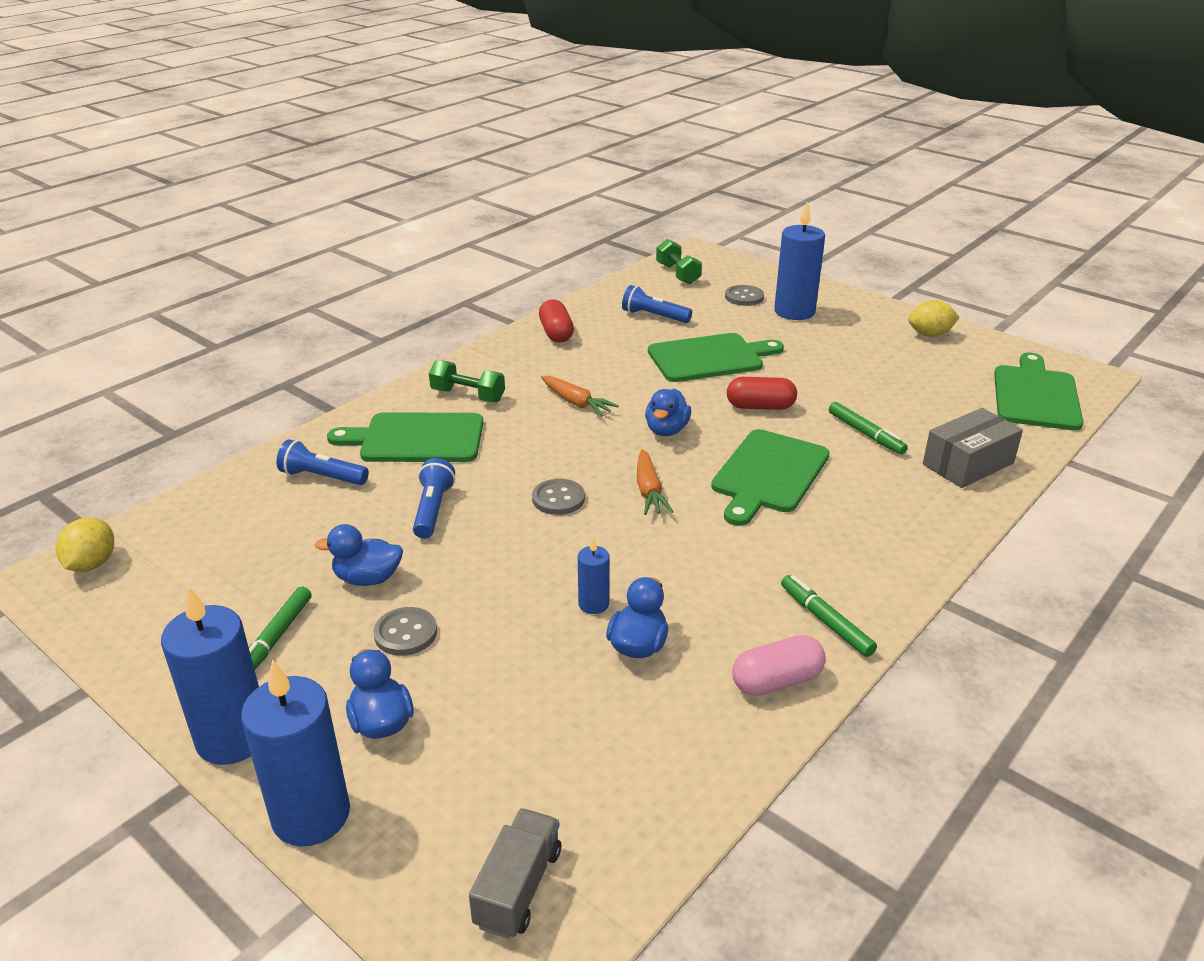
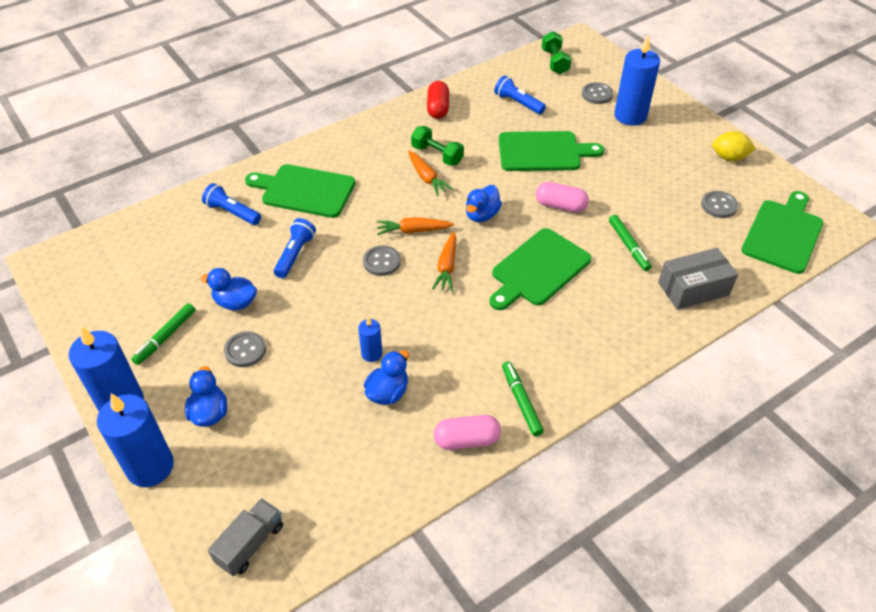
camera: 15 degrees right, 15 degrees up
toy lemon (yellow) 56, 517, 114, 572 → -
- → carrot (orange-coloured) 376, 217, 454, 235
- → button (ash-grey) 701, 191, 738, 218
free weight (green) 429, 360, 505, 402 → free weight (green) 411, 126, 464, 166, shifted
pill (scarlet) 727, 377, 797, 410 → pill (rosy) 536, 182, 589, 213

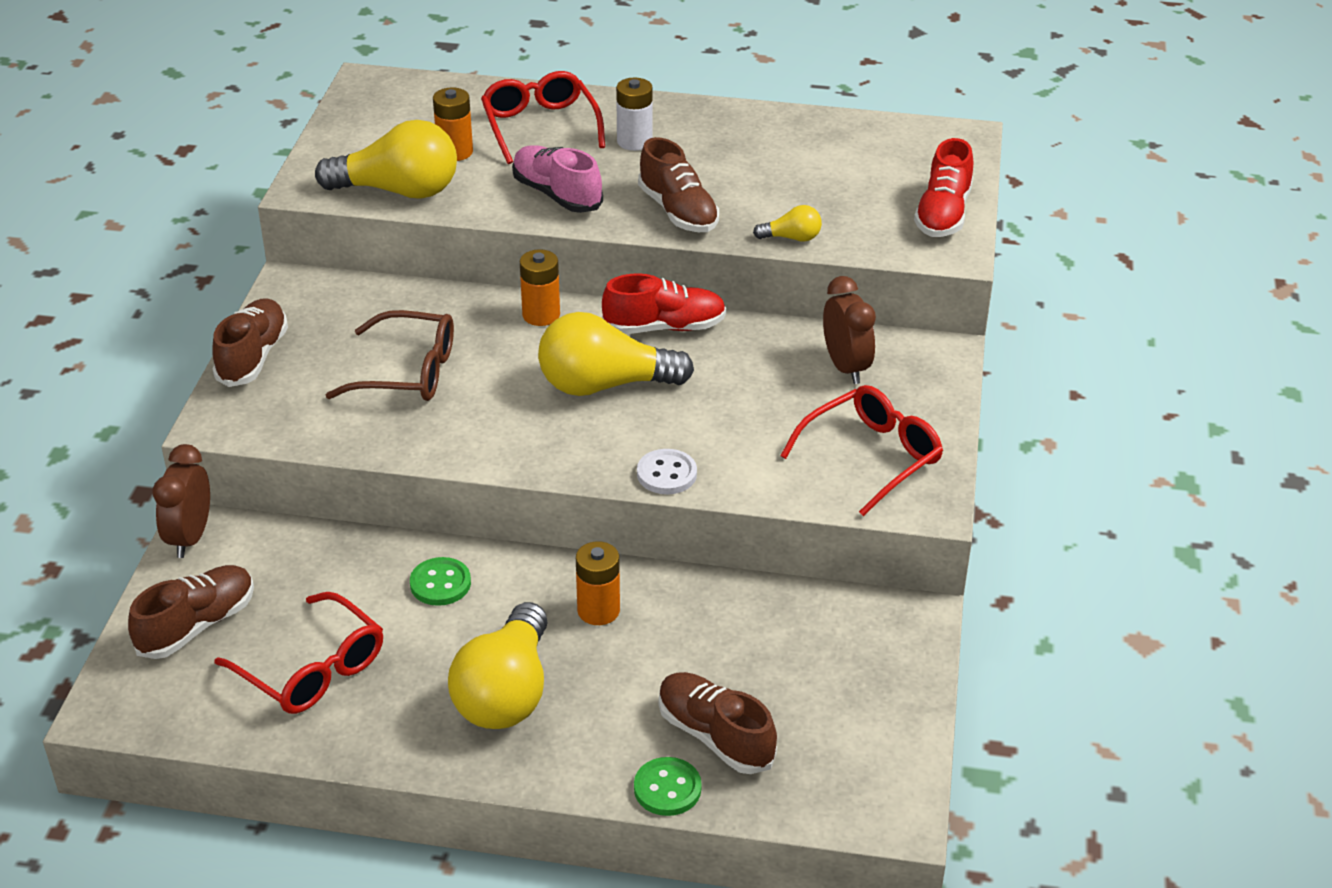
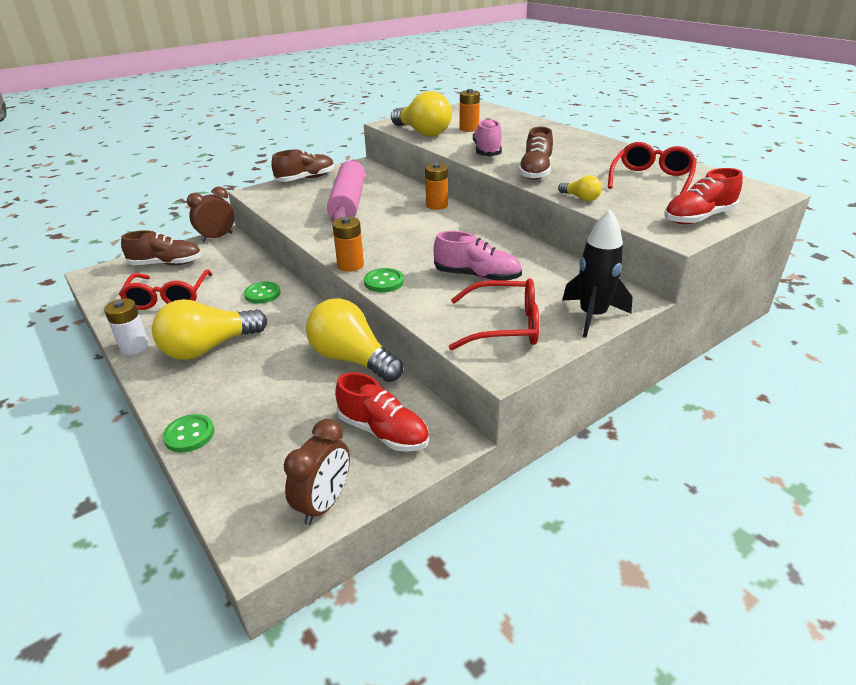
camera: 45 degrees right, 5 degrees down
lace-up shoe (brown) 659, 672, 777, 774 → -
- → lace-up shoe (rosy) 433, 231, 522, 281
- → rocket (jet-black) 562, 210, 632, 337
glasses (scarlet) 481, 71, 605, 164 → glasses (scarlet) 608, 142, 697, 194, shifted
light bulb (yellow) 538, 312, 694, 396 → light bulb (yellow) 306, 298, 403, 382, shifted
battery (orange-coloured) 576, 541, 620, 625 → battery (orange-coloured) 332, 217, 364, 272, shifted
lace-up shoe (scarlet) 602, 273, 726, 334 → lace-up shoe (scarlet) 335, 372, 429, 452, shifted
battery (snow-white) 616, 77, 653, 151 → battery (snow-white) 104, 298, 149, 355, shifted
alarm clock (brown) 823, 276, 876, 384 → alarm clock (brown) 284, 419, 350, 525, shifted
glasses (brown) 326, 310, 454, 401 → rolling pin (rosy) 327, 160, 365, 223
button (snow-white) 637, 449, 697, 494 → button (green) 364, 268, 404, 293

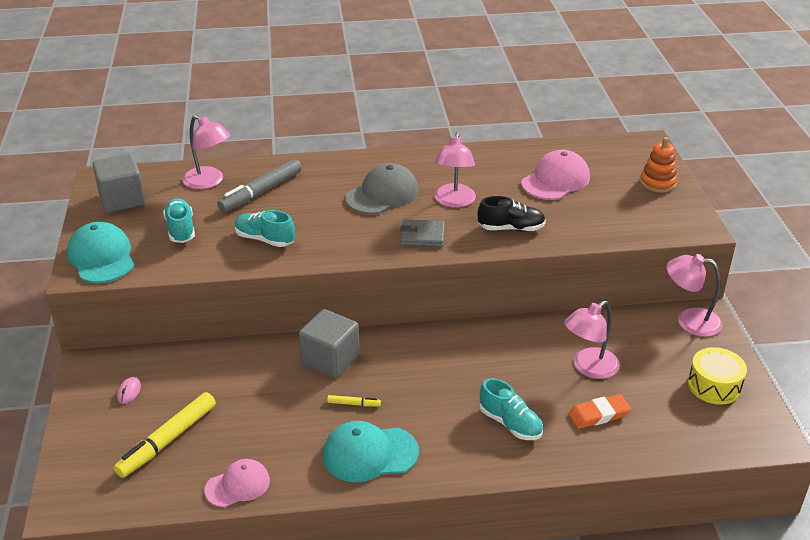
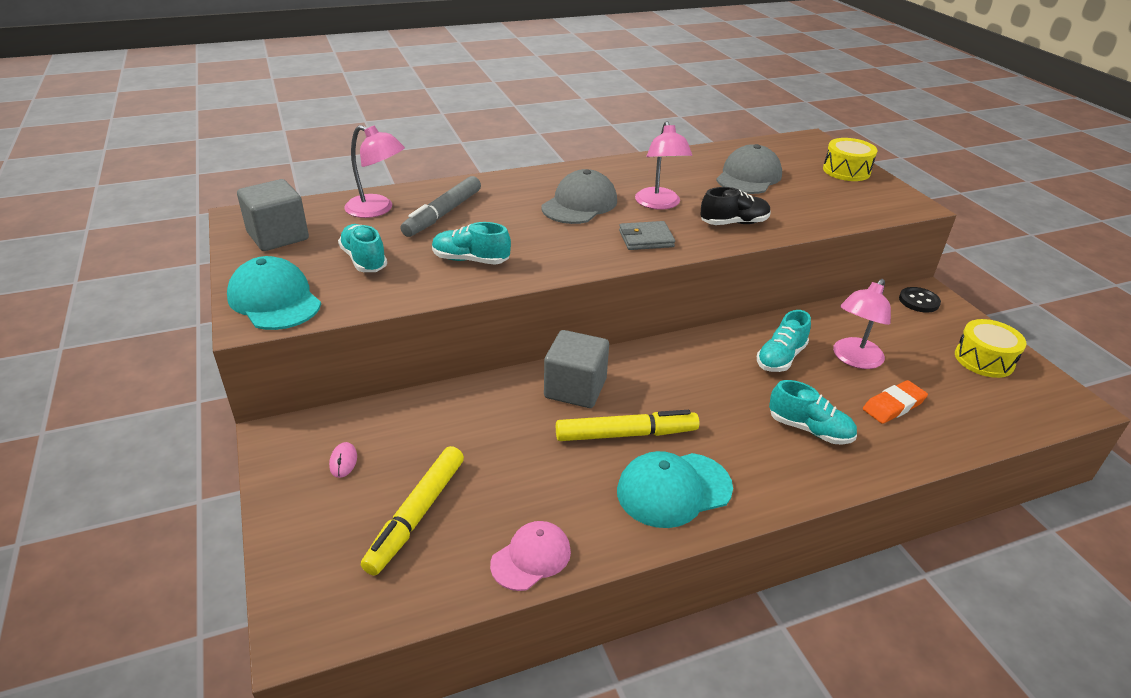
camera: 15 degrees left, 0 degrees up
- → lace-up shoe (aqua) 757, 310, 811, 372
stacking rings (orange-coloured) 640, 137, 677, 193 → snare drum (yellow) 823, 138, 878, 181
lamp (rosy) 667, 254, 723, 337 → button (jet-black) 899, 287, 941, 313
baseball cap (rosy) 521, 150, 590, 200 → baseball cap (ash-grey) 716, 144, 782, 194
marker (yellow) 327, 395, 381, 406 → marker (yellow) 556, 410, 699, 441, x2.23

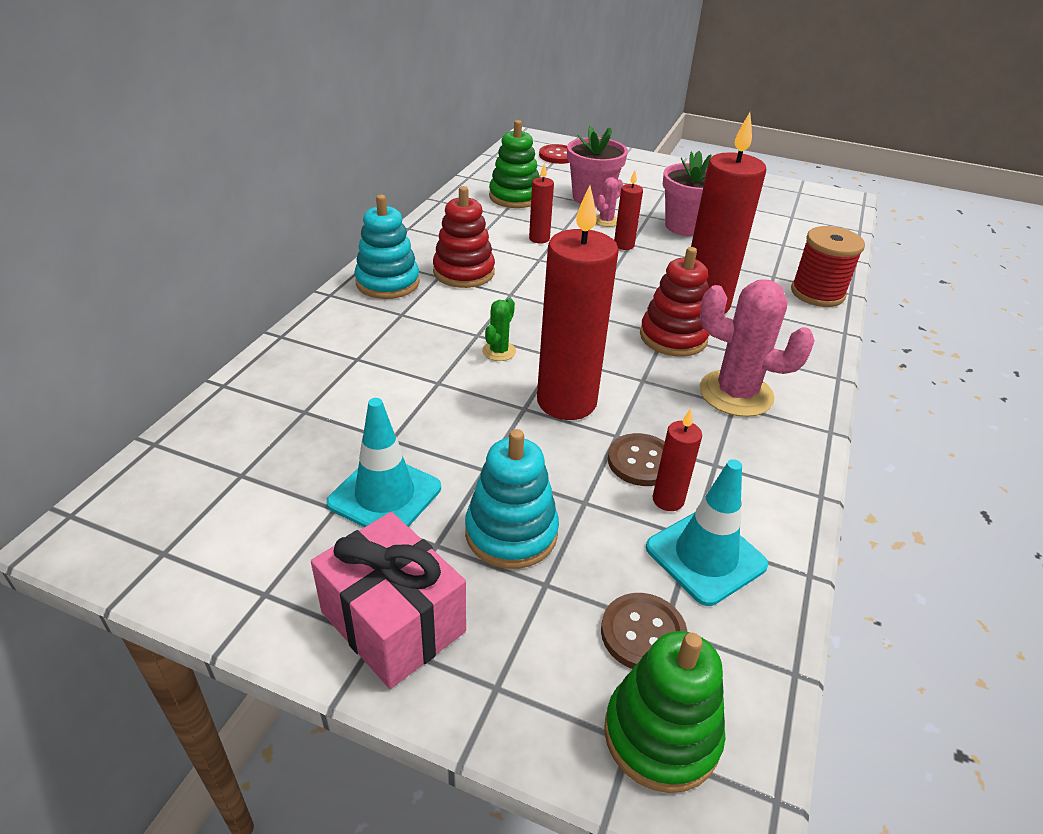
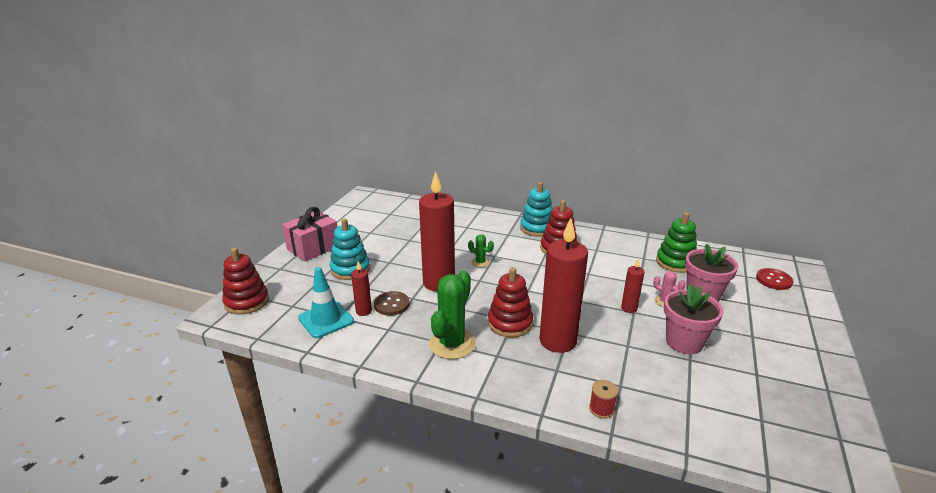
camera: 90 degrees right, 10 degrees down
safety cone (aqua) 327, 398, 441, 527 → -
pillar candle (scarlet) 529, 163, 554, 244 → -
button (brown) 601, 593, 688, 669 → -
stacking rings (green) 604, 631, 725, 793 → stacking rings (scarlet) 222, 248, 269, 315
prickly plant (rosy) 700, 279, 815, 417 → prickly plant (green) 429, 271, 476, 359
bobbin (scarlet) 791, 226, 865, 307 → bobbin (scarlet) 589, 380, 618, 419, x0.53

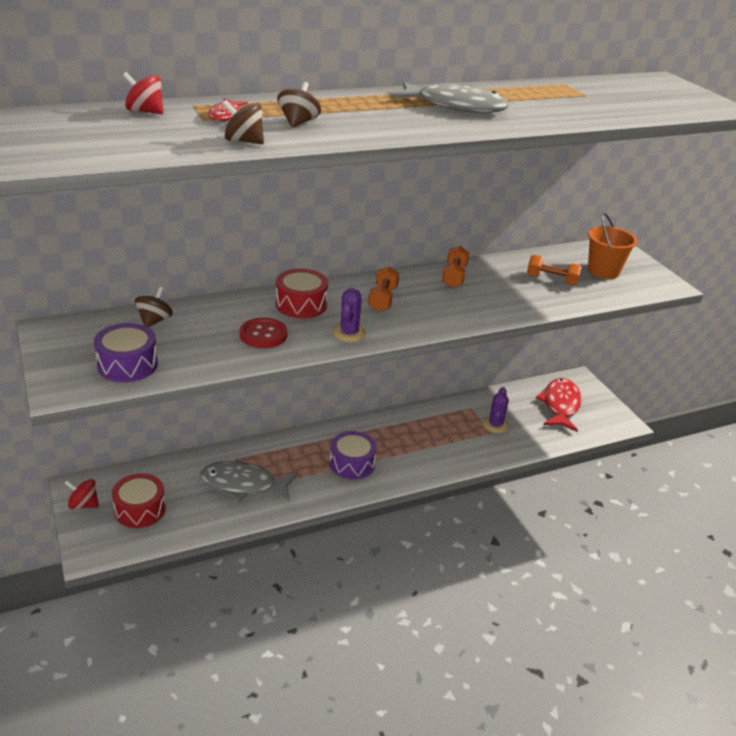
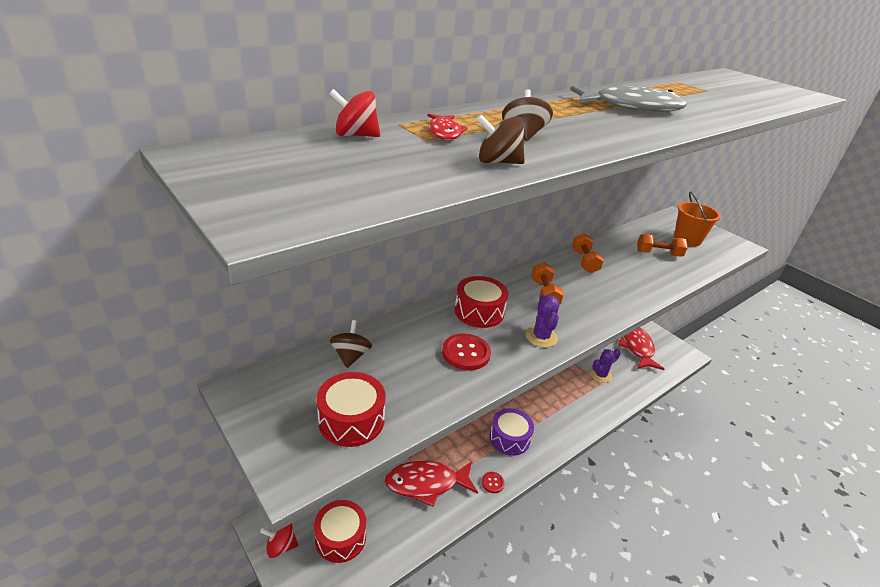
camera: 15 degrees left, 0 degrees up
- → button (scarlet) 481, 472, 505, 493
snare drum (purple) 94, 323, 158, 382 → snare drum (scarlet) 317, 372, 386, 447
toy fish (ash-grey) 200, 461, 298, 502 → toy fish (scarlet) 385, 461, 478, 507
prickly plant (purple) 483, 387, 509, 433 → prickly plant (purple) 590, 349, 621, 383, 60 degrees clockwise

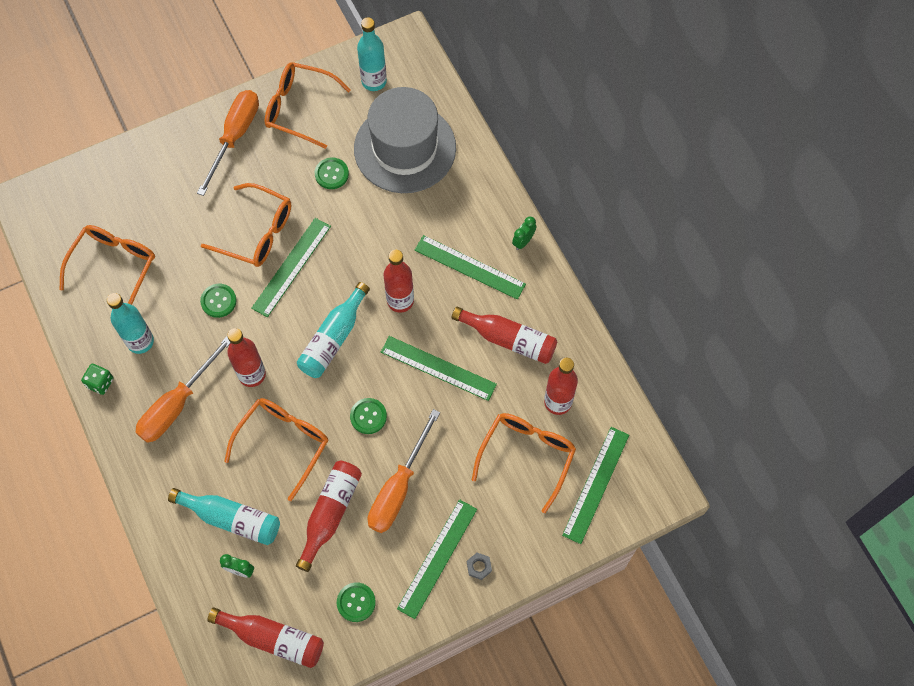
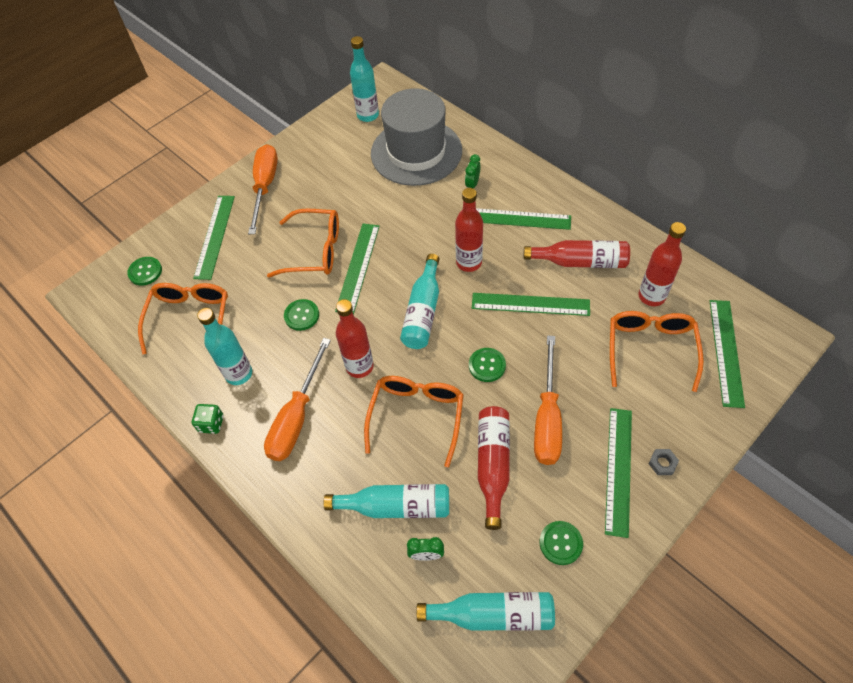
camera: 15 degrees left, 10 degrees down
glasses (orange-coloured) 265, 62, 351, 149 → -
- → ruler (green) 193, 196, 235, 280
button (green) 315, 157, 349, 189 → button (green) 127, 257, 162, 285, shifted
alarm clock (green) 512, 217, 536, 250 → alarm clock (green) 465, 154, 481, 188, shifted
drink bottle (scarlet) 207, 607, 324, 668 → drink bottle (aqua) 416, 592, 555, 631

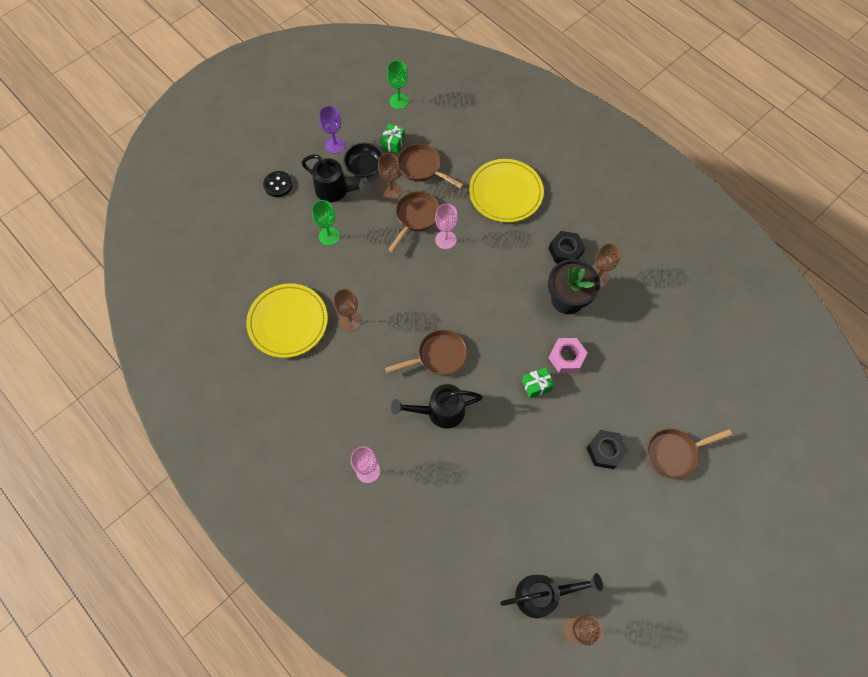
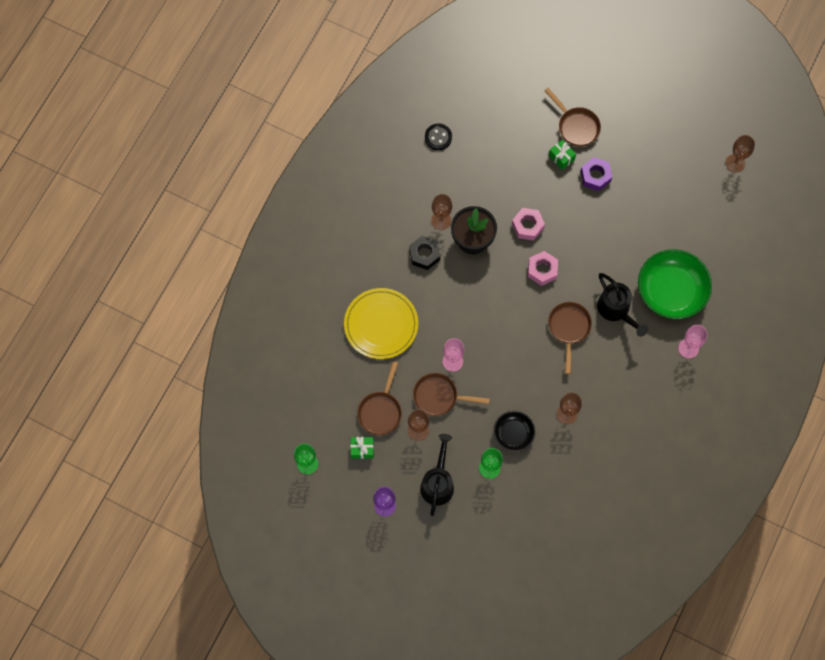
camera: 110 degrees left, 5 degrees up
plate (yellow) 246, 283, 328, 358 → -
sprinkling can (jet-black) 501, 573, 603, 618 → -
- → hex nut (rosy) 528, 251, 558, 286
- → deep dish (green) 638, 249, 712, 319
button (jet-black) 263, 171, 293, 197 → button (jet-black) 425, 123, 452, 150, shifted
deep dish (jet-black) 343, 142, 383, 177 → deep dish (jet-black) 493, 411, 536, 452, shifted
gift (green) 522, 368, 554, 398 → gift (green) 549, 140, 576, 170, shifted
hex nut (jet-black) 587, 430, 629, 469 → hex nut (purple) 580, 157, 612, 191
pan (brown) 385, 330, 467, 375 → pan (brown) 548, 302, 592, 374, 45 degrees clockwise

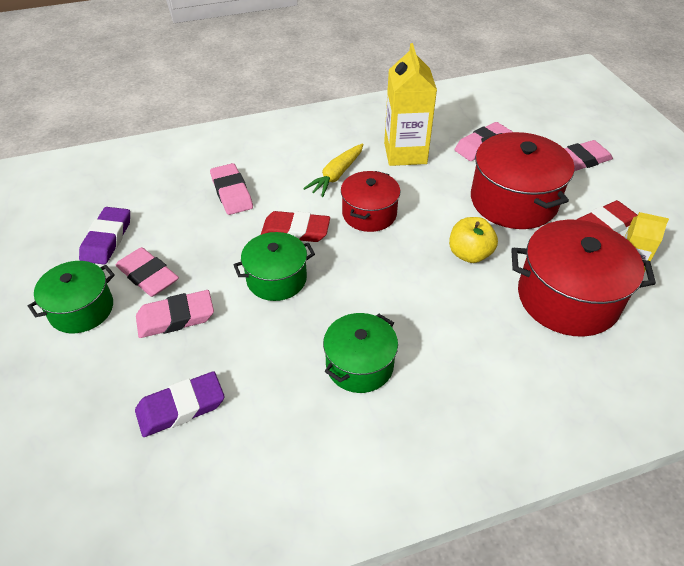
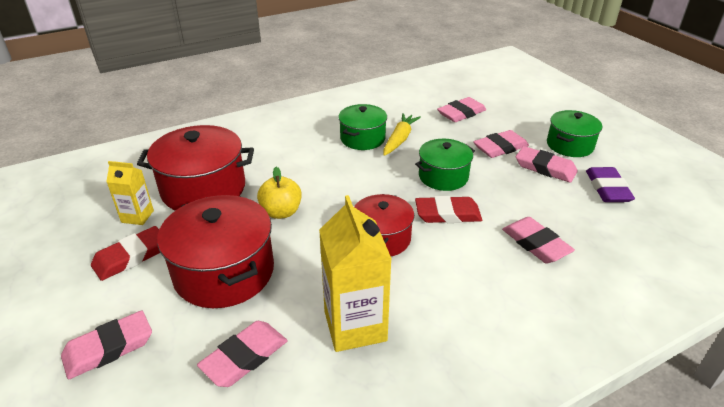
camera: 170 degrees right, 10 degrees down
carrot (yellow) 303, 143, 364, 197 → carrot (yellow) 384, 113, 421, 156, shifted
eraser (purple) 135, 371, 225, 437 → eraser (rosy) 437, 97, 486, 122

